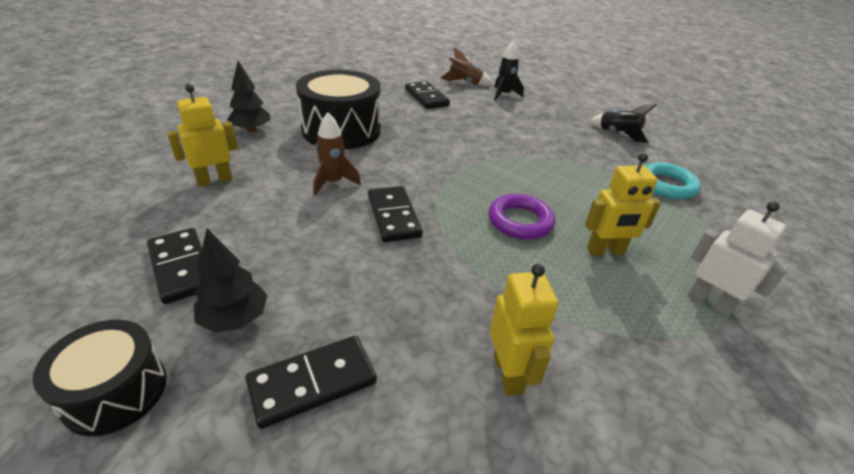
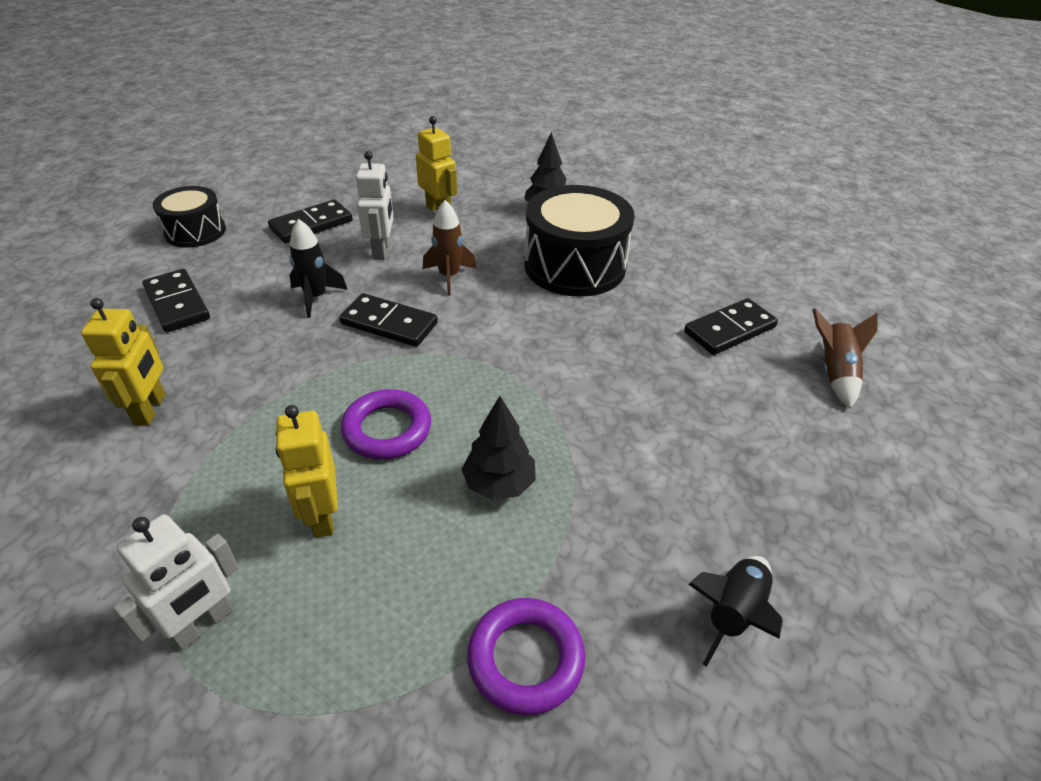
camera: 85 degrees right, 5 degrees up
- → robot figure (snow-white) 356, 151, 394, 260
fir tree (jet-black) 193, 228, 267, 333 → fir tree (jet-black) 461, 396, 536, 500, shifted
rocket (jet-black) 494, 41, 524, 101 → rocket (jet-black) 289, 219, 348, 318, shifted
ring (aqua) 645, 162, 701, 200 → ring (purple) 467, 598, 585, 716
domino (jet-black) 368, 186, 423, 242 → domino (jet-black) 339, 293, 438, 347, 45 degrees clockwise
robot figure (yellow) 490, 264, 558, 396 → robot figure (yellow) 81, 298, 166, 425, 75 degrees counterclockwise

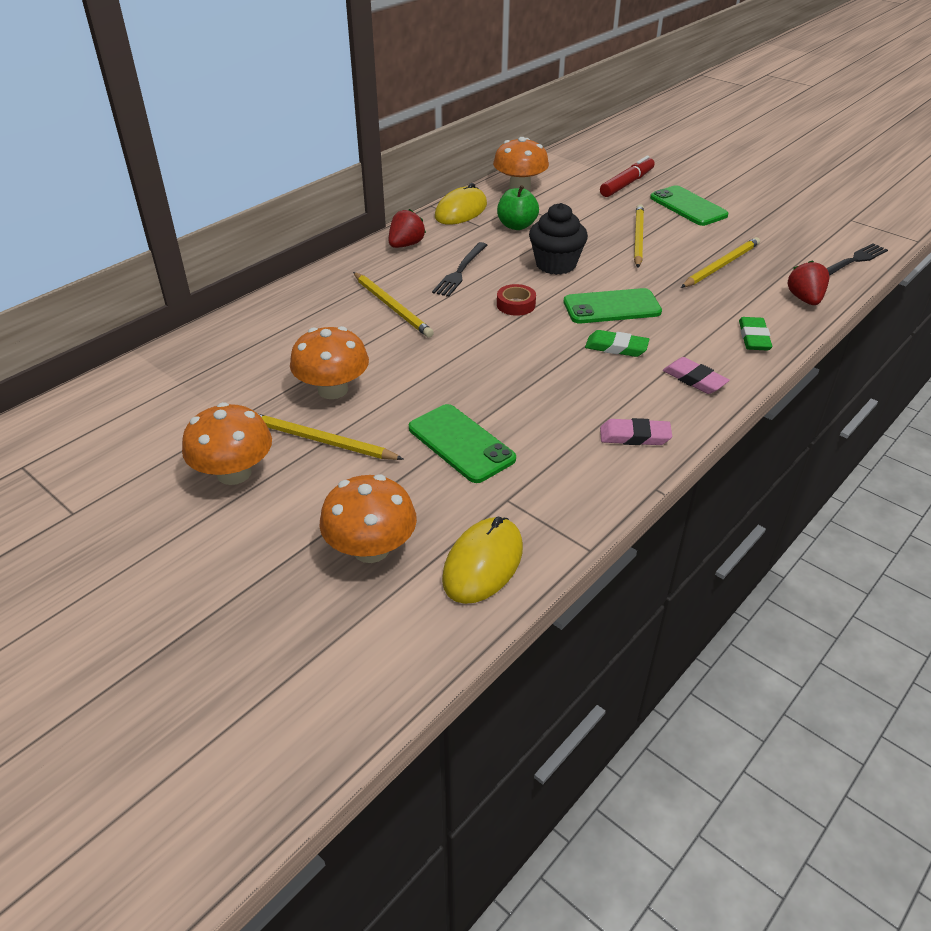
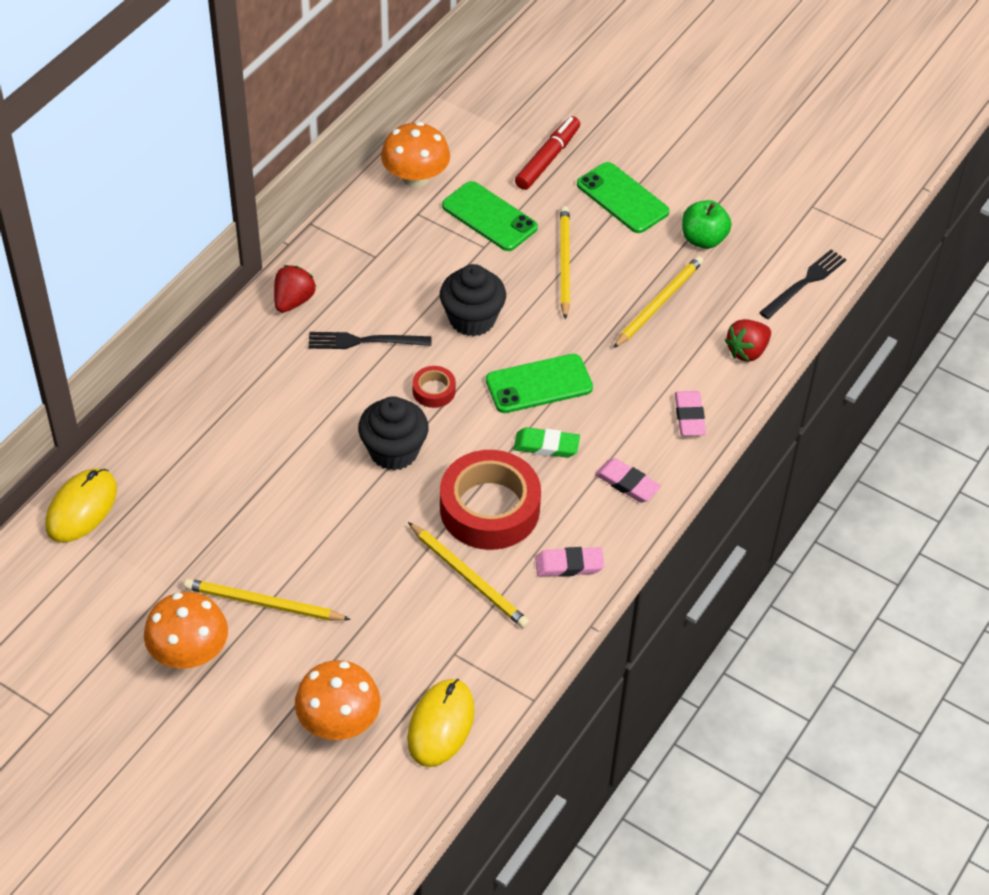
camera: 10 degrees left, 10 degrees up
mushroom (orange-coloured) 290, 326, 369, 399 → -
- → cupcake (jet-black) 358, 396, 428, 471
- → roll of tape (scarlet) 440, 450, 541, 550
pencil (yellow) 353, 272, 434, 338 → pencil (yellow) 408, 522, 529, 628, shifted
mobile phone (green) 409, 404, 516, 483 → mobile phone (green) 442, 181, 538, 251, shifted
mouse (yellow) 435, 183, 487, 225 → mouse (yellow) 45, 468, 117, 543, shifted
toy apple (green) 497, 185, 539, 230 → toy apple (green) 682, 200, 732, 249, shifted
eraser (green) 739, 317, 772, 351 → eraser (rosy) 675, 391, 706, 436
dinner fork (jet-black) 432, 242, 487, 297 → dinner fork (jet-black) 308, 332, 432, 349, 75 degrees clockwise
strawberry (scarlet) 787, 260, 829, 305 → strawberry (scarlet) 724, 319, 771, 362, 120 degrees counterclockwise

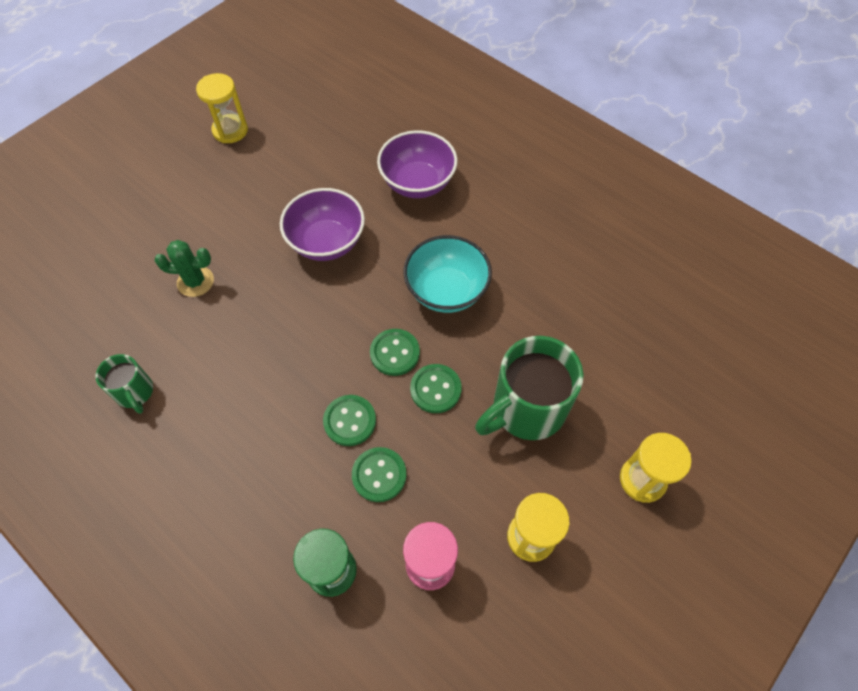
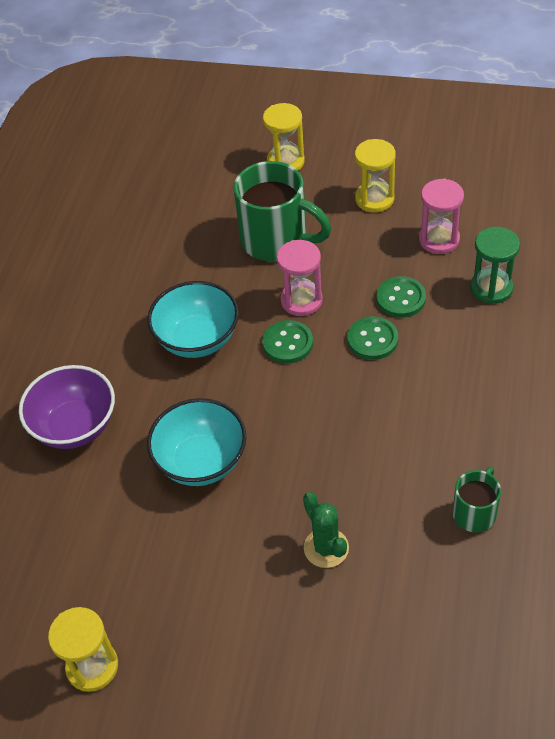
camera: 115 degrees left, 10 degrees down
button (green) 410, 364, 462, 413 → hourglass (rosy) 277, 240, 323, 316
deep dish (purple) 280, 188, 365, 261 → deep dish (aqua) 147, 398, 247, 486

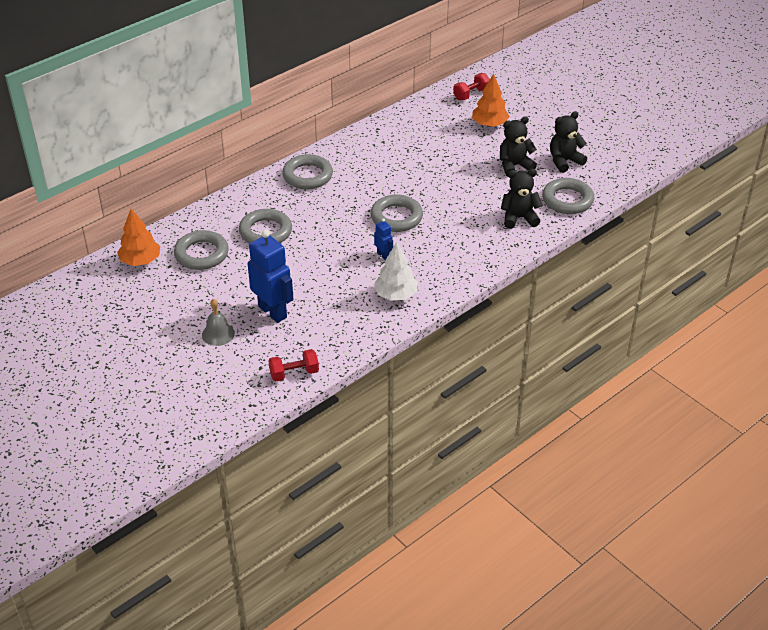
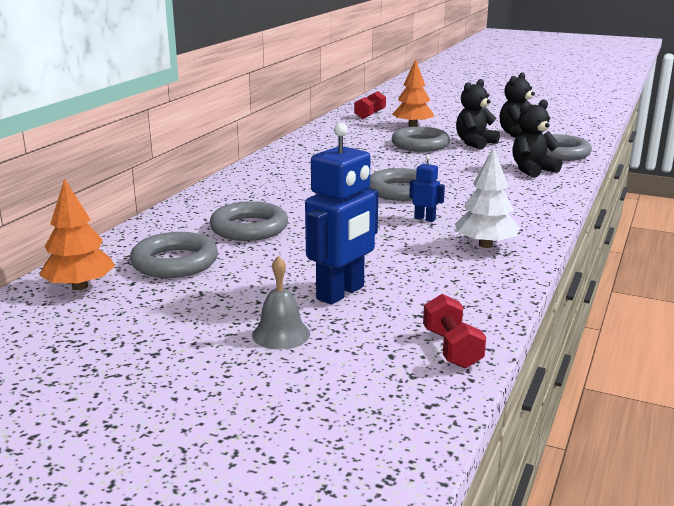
camera: 25 degrees left, 20 degrees down
ring (ash-grey) 282, 154, 333, 189 → ring (ash-grey) 391, 127, 450, 152, shifted
robot figure (royal blue) 248, 230, 293, 323 → robot figure (royal blue) 305, 123, 378, 305, 105 degrees clockwise
free weight (scarlet) 268, 349, 319, 381 → free weight (scarlet) 423, 294, 486, 369, 60 degrees counterclockwise

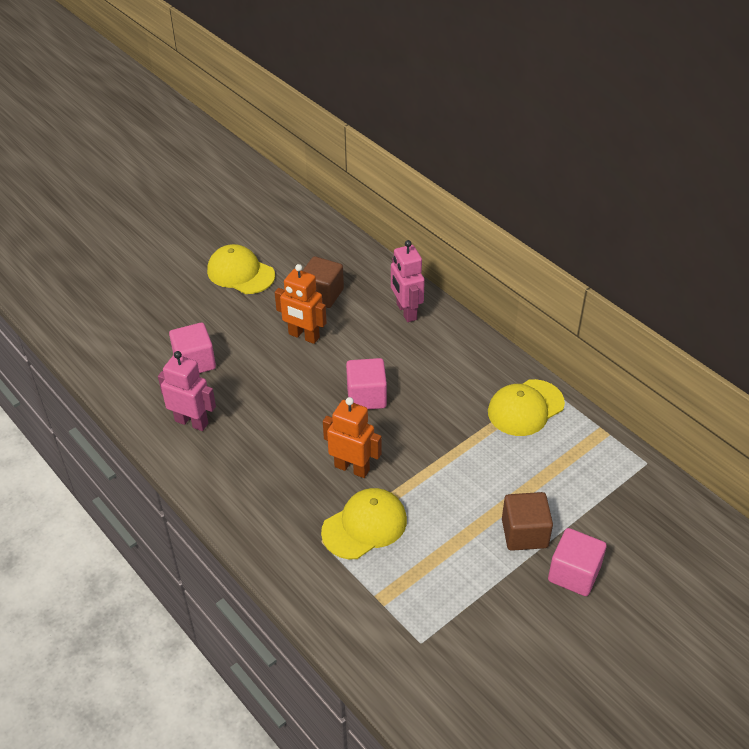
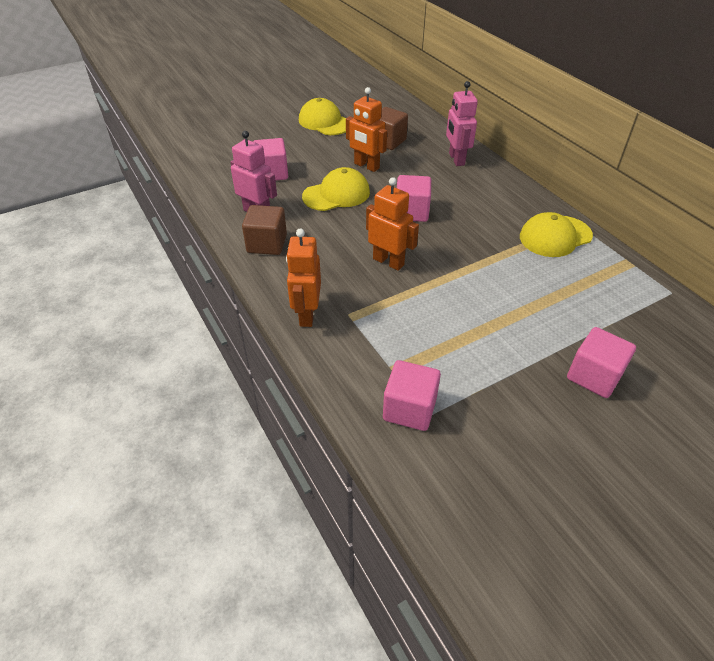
camera: 10 degrees right, 0 degrees up
- → robot figure (orange-coloured) 286, 229, 321, 327
- → cube (rosy) 383, 360, 441, 431
baseball cap (yellow) 321, 488, 407, 559 → baseball cap (yellow) 302, 167, 370, 211, shifted
cube (brown) 502, 492, 553, 551 → cube (brown) 242, 205, 287, 255, shifted

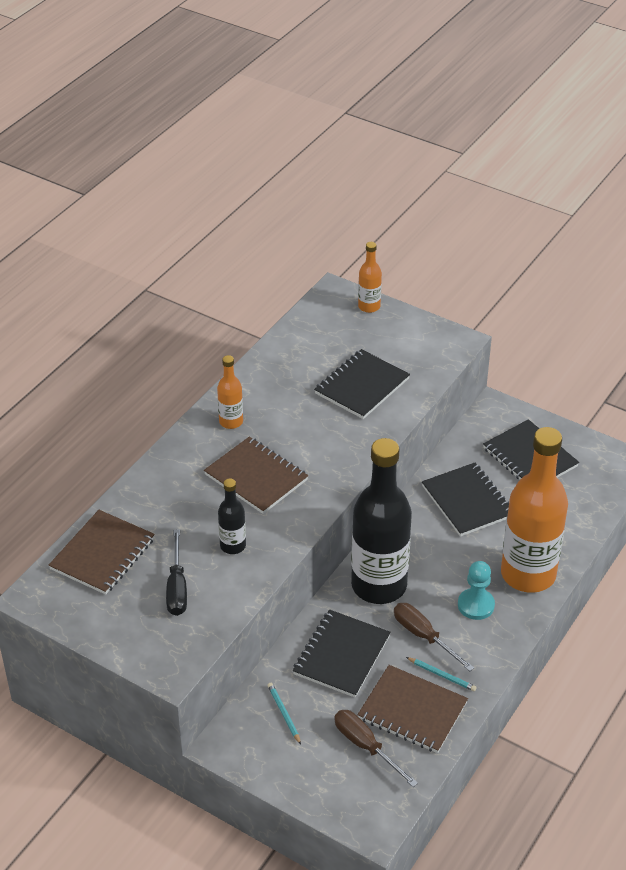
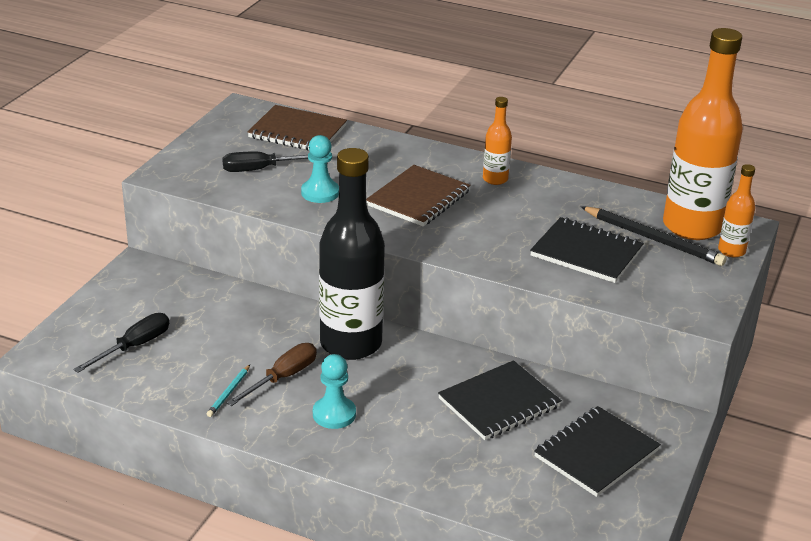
camera: 80 degrees right, 10 degrees down
pencil (aqua) 268, 683, 301, 744 → -
notebook (jet-black) 293, 609, 391, 698 → -
notebook (brown) 357, 665, 468, 753 → -
- → pencil (jet-black) 581, 206, 727, 266
drink bottle (orange-coloured) 501, 427, 568, 593 → drink bottle (orange-coloured) 663, 28, 743, 240, shifted
drink bottle (jet-black) 218, 478, 246, 554 → pawn (aqua) 301, 135, 339, 203
flat screwdriver (brown) 334, 710, 418, 787 → flat screwdriver (jet-black) 73, 313, 169, 373

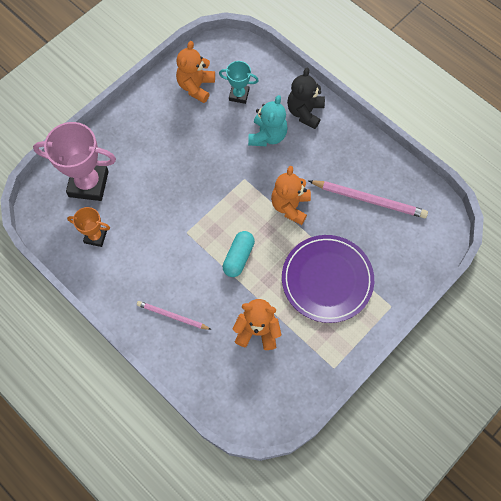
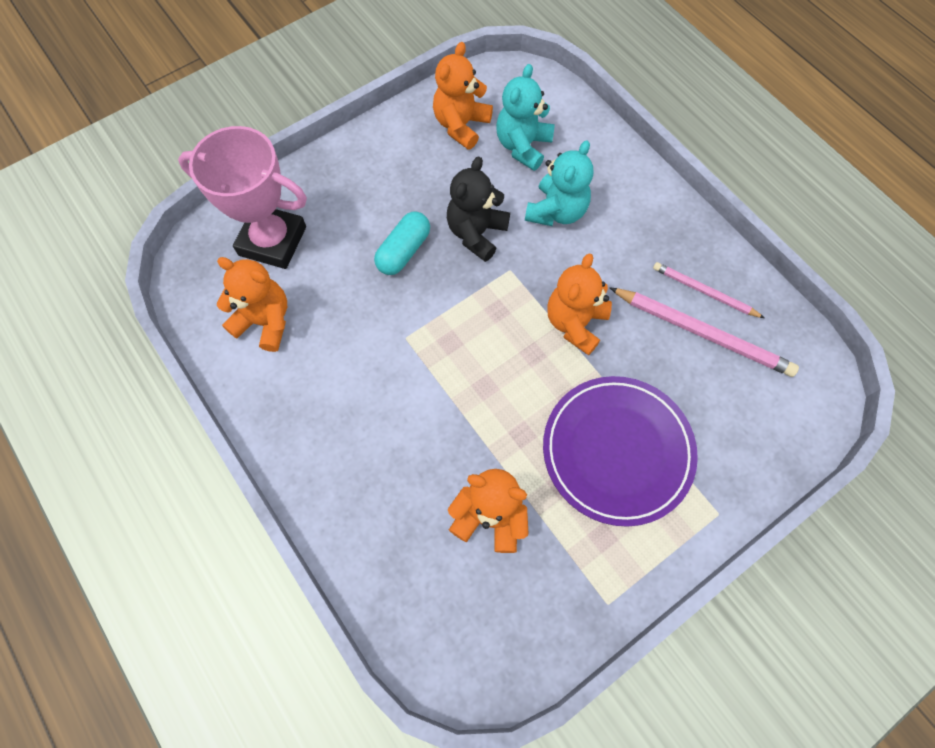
camera: 10 degrees right, 0 degrees up
pencil (rosy) 137, 301, 212, 330 → pencil (rosy) 653, 262, 764, 318, shifted
pill (aqua) 223, 231, 255, 277 → pill (aqua) 374, 212, 430, 275, shifted
teddy bear (jet-black) 287, 68, 325, 129 → teddy bear (jet-black) 447, 156, 510, 262, shifted
prize cup (orange-coloured) 67, 207, 110, 247 → teddy bear (orange-coloured) 217, 257, 287, 352
prize cup (aqua) 219, 61, 259, 104 → teddy bear (aqua) 496, 64, 555, 171

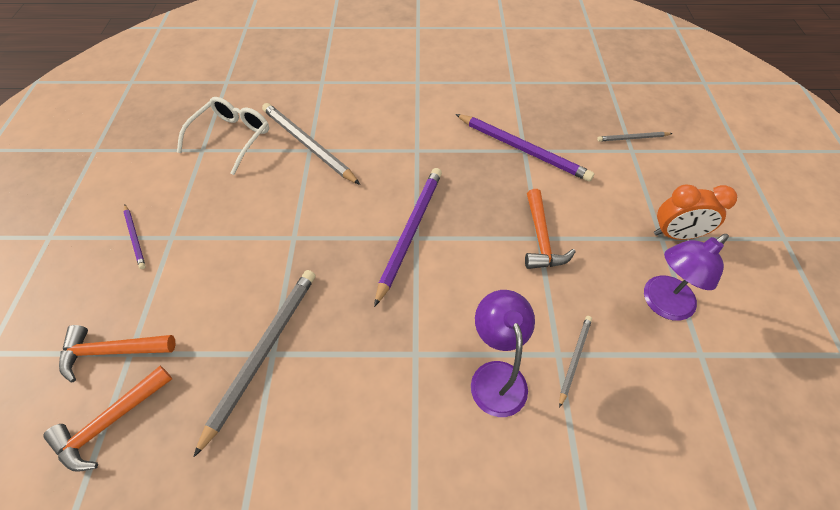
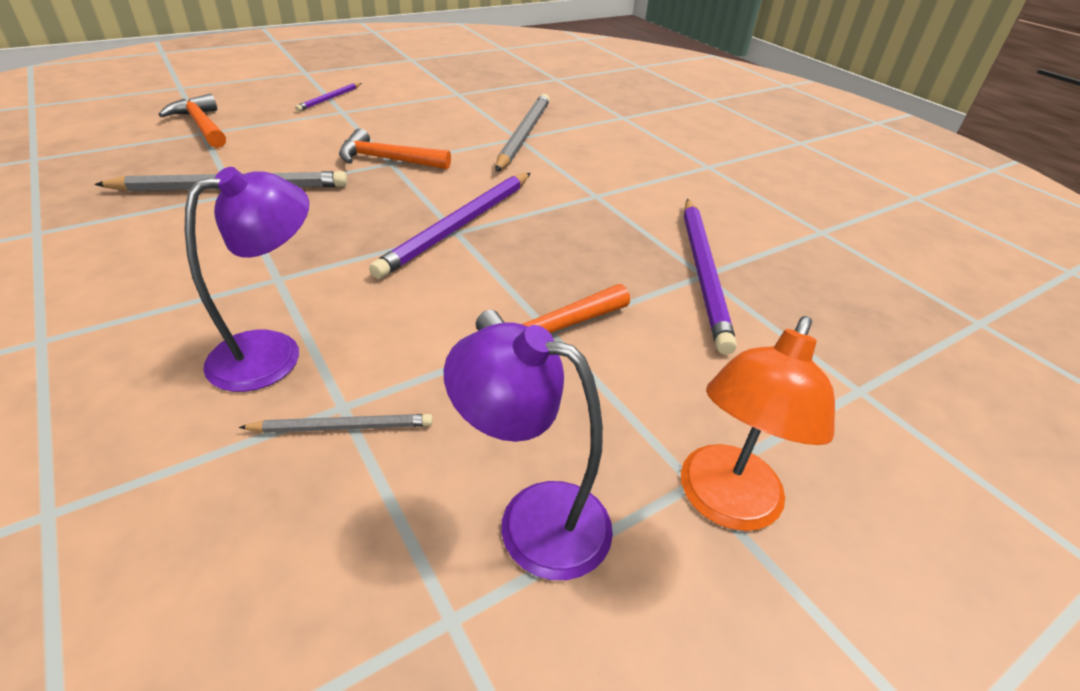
camera: 55 degrees right, 15 degrees down
glasses (snow-white) 177, 97, 269, 175 → -
pencil (ash-grey) 597, 132, 673, 142 → -
claw hammer (orange-coloured) 43, 366, 172, 472 → claw hammer (orange-coloured) 339, 129, 451, 170, shifted
alarm clock (orange-coloured) 654, 184, 737, 240 → lamp (orange-coloured) 681, 316, 835, 531
pencil (purple) 374, 168, 442, 307 → pencil (purple) 369, 173, 530, 279, 135 degrees clockwise

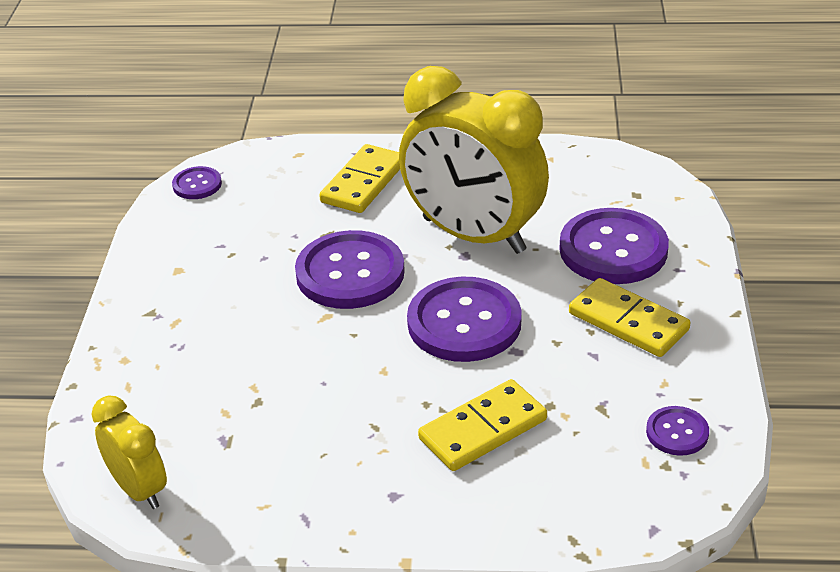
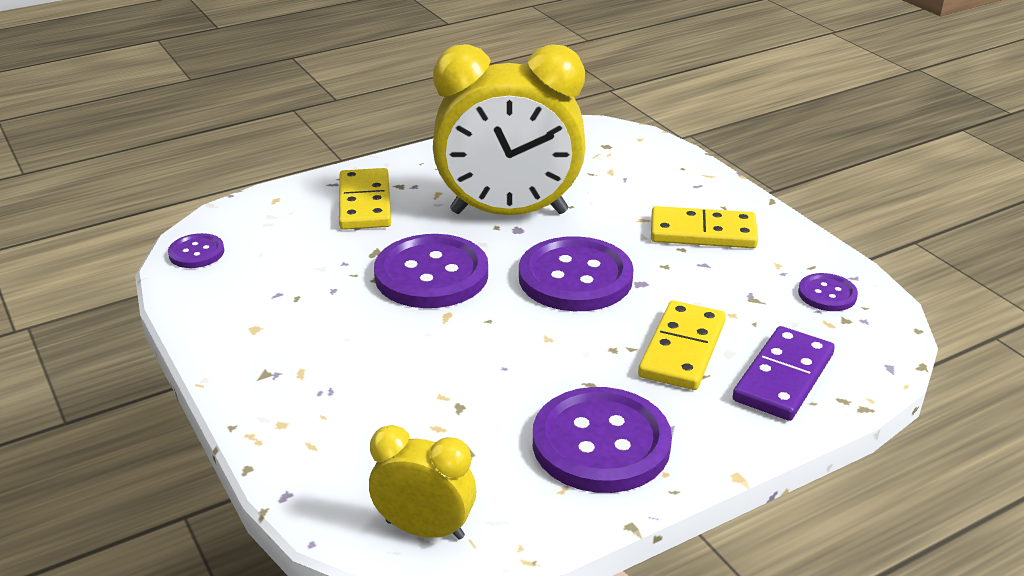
camera: 35 degrees left, 5 degrees down
- → domino (purple) 733, 326, 835, 421
button (purple) 559, 208, 669, 284 → button (purple) 533, 387, 672, 493, shifted

